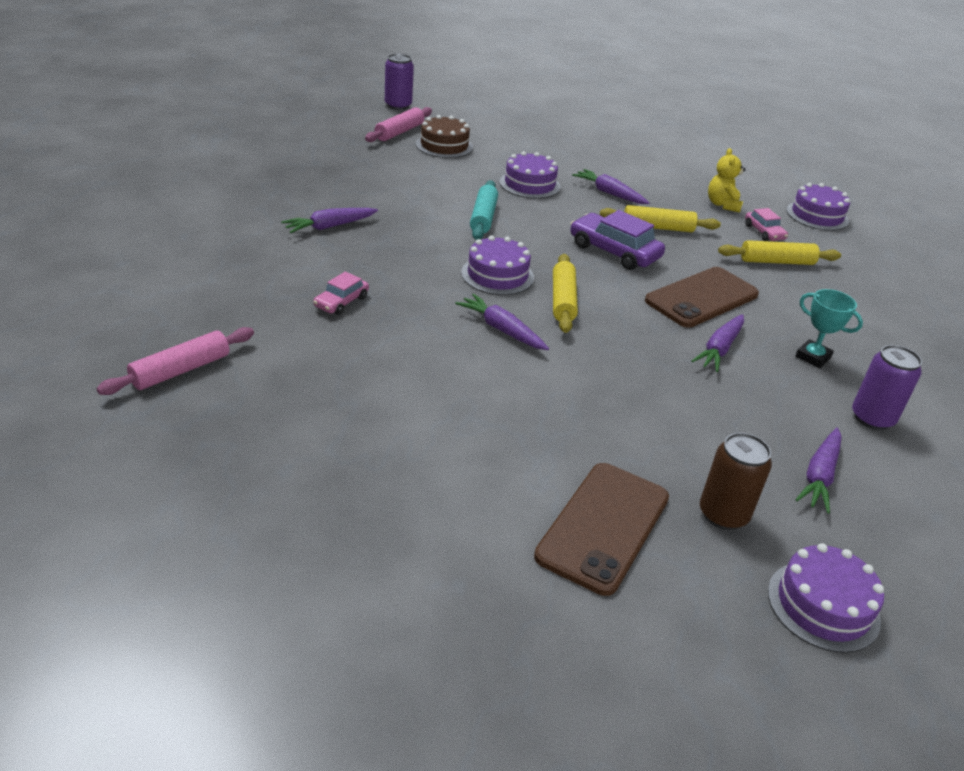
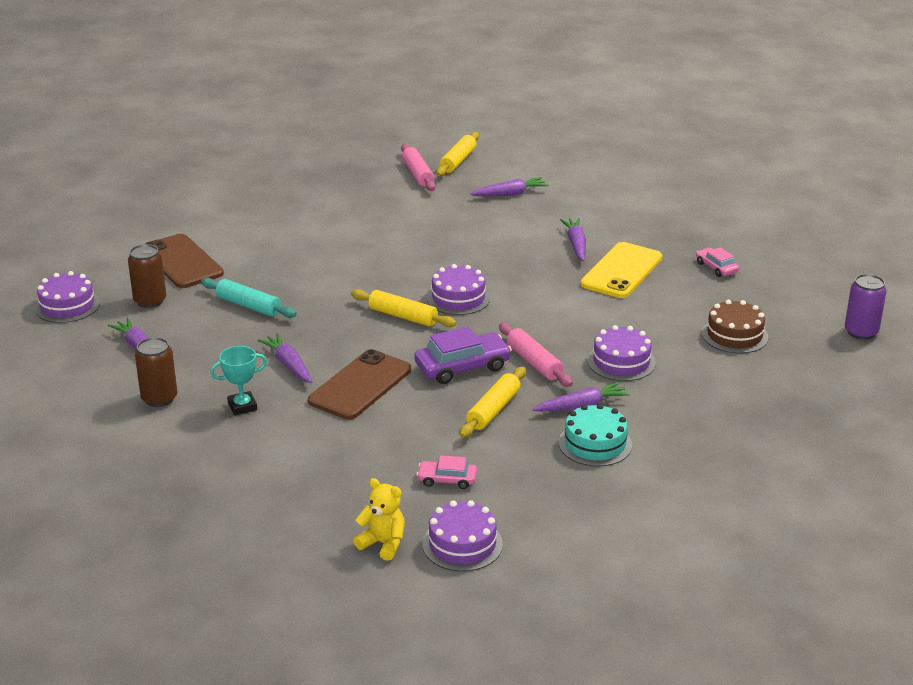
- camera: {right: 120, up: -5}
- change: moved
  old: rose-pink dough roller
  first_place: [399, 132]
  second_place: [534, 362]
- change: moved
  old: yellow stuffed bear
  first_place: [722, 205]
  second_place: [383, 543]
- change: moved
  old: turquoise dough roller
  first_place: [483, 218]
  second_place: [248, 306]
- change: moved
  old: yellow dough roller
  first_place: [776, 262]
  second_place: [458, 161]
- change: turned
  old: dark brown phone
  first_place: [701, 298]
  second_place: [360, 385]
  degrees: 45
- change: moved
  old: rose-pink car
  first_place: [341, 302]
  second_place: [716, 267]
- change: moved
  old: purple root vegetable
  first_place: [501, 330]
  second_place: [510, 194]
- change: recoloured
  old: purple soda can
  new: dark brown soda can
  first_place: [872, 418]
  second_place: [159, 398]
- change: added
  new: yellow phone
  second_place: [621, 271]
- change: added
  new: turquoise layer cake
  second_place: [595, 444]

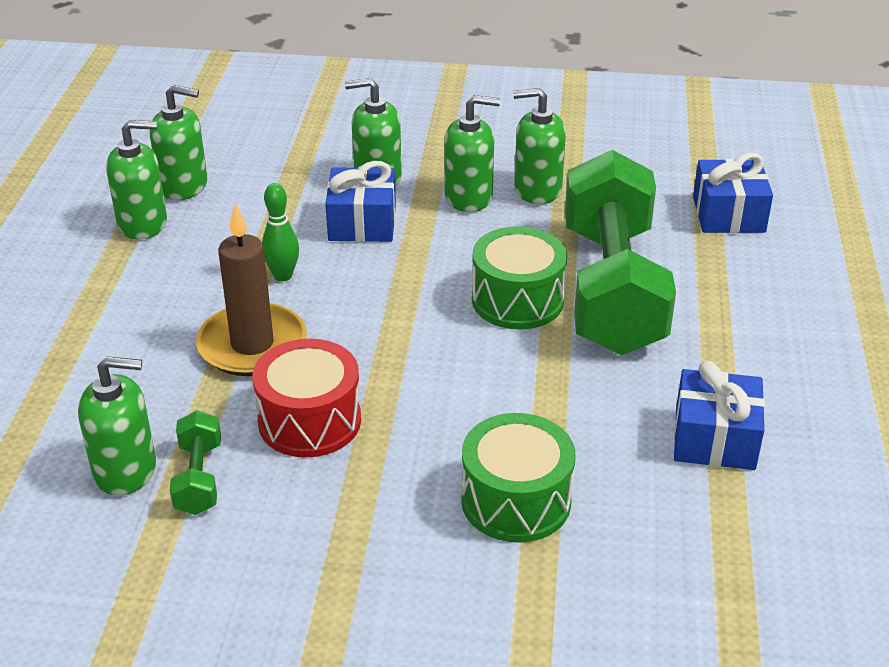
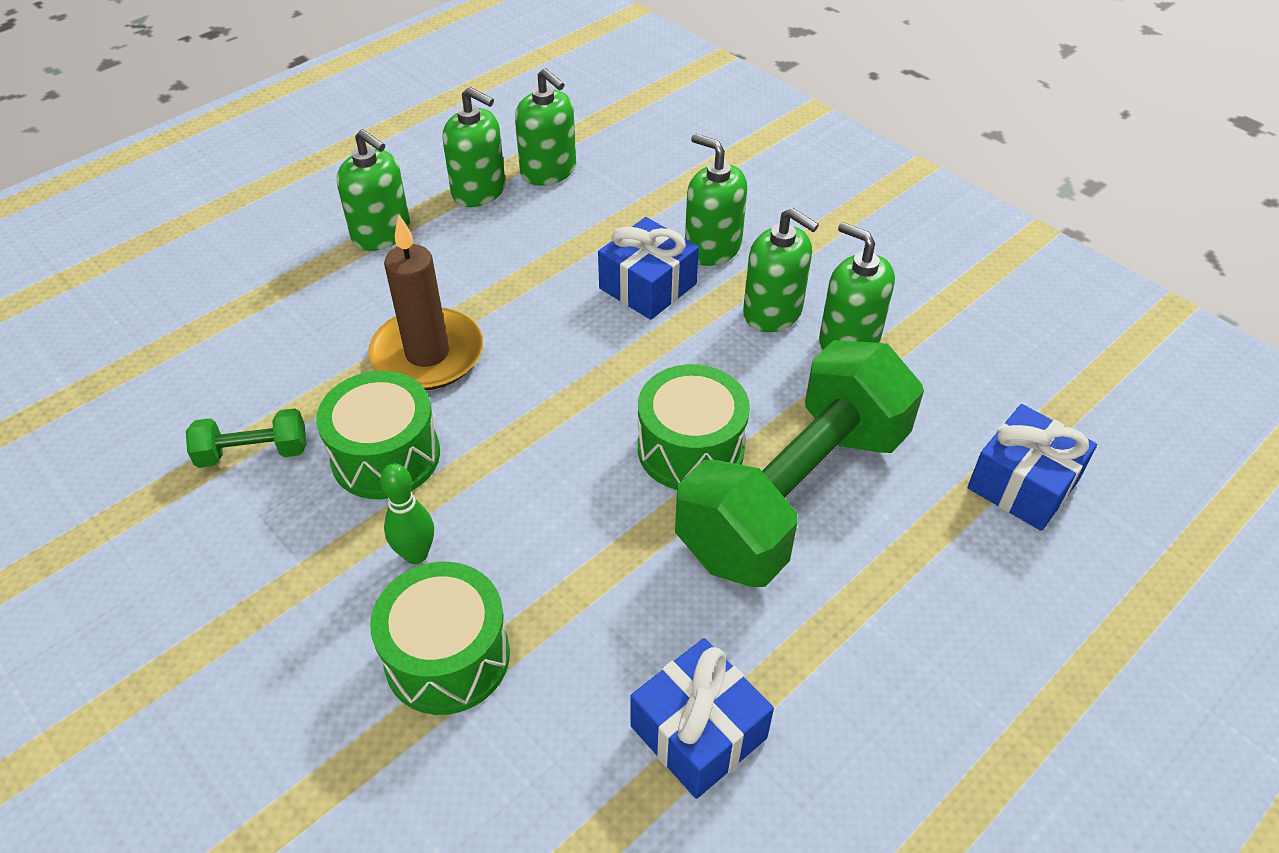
- camera: {right: 40, up: 10}
- change: moved
  old: leaf-green bowling pin
  first_place: [283, 276]
  second_place: [416, 554]
- change: recoloured
  old: crimson drum
  new: leaf-green drum
  first_place: [309, 421]
  second_place: [386, 456]
- change: moved
  old: leaf-green soap pump
  first_place: [125, 470]
  second_place: [381, 233]
- change: turned
  old: leaf-green dumbbell
  first_place: [199, 478]
  second_place: [253, 453]
  degrees: 45

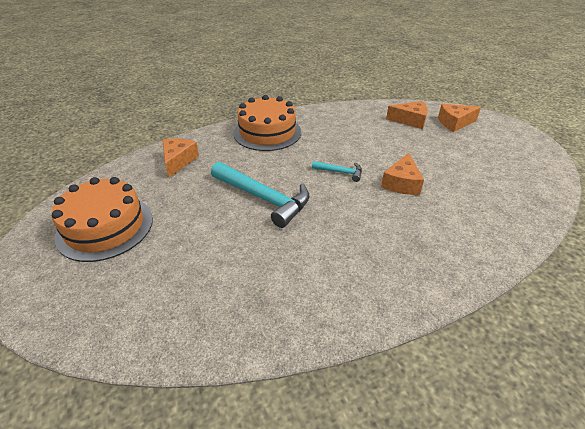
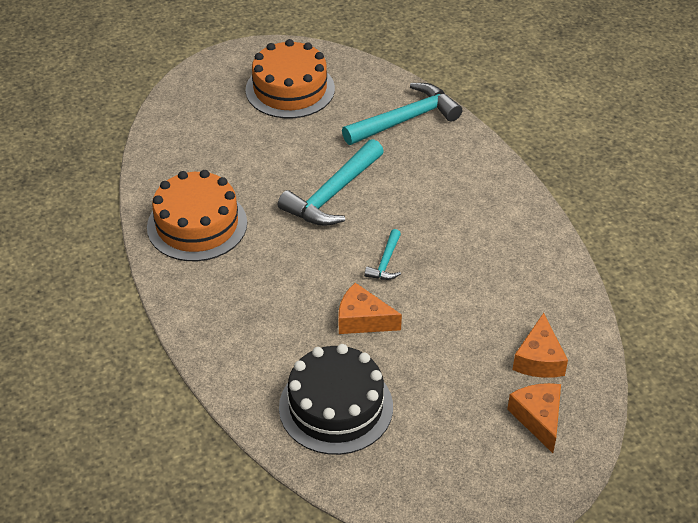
- camera: {right: 90, up: 5}
- change: moved
  old: bright orange layer cake
  first_place: [267, 132]
  second_place: [197, 225]
- change: replaced
  old: bright orange piece of cheese
  new: turquoise carpenter's hammer
  first_place: [178, 161]
  second_place: [405, 120]
- change: added
  new: ebony layer cake
  second_place: [336, 407]

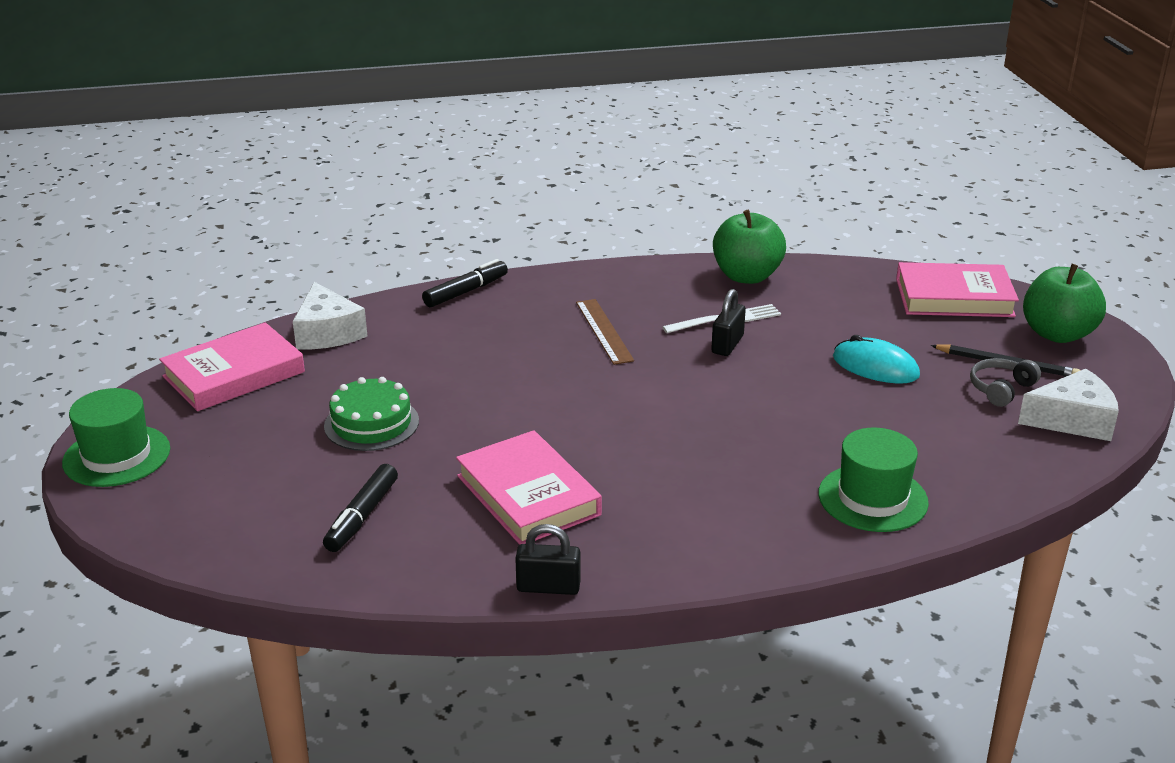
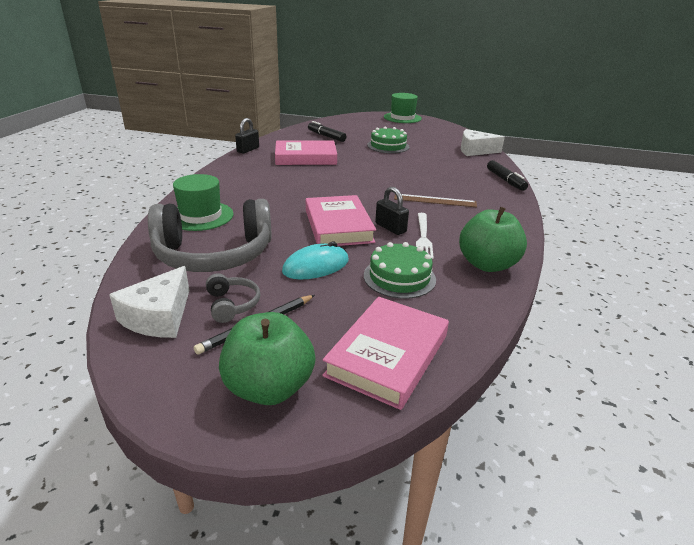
- camera: {right: 115, up: 0}
- change: moved
  old: rose-pink hardback
  first_place: [234, 374]
  second_place: [338, 226]
- change: added
  new: gray headphones
  second_place: [214, 254]
- change: added
  new: leaf-green layer cake
  second_place: [399, 277]

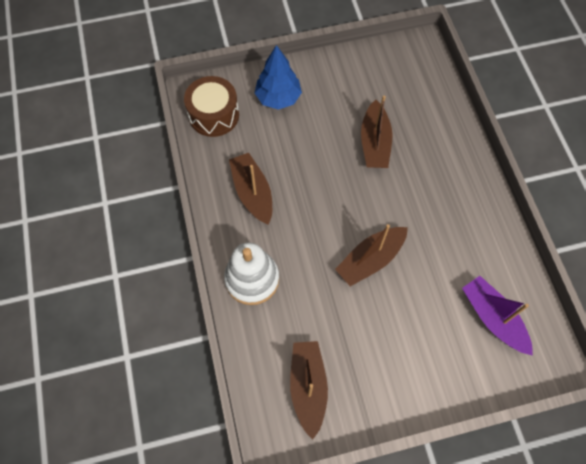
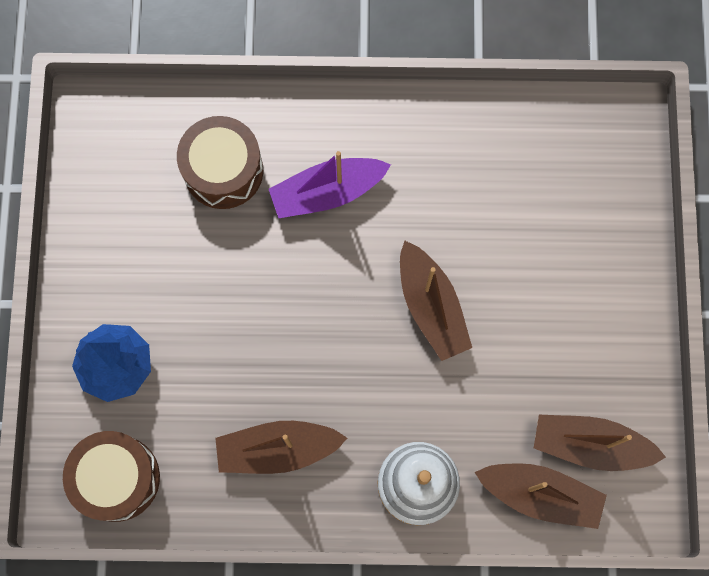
- camera: {right: -75, up: 10}
- change: moved
  old: dark brown toy boat
  first_place: [374, 143]
  second_place: [540, 494]
- change: moved
  old: purple toy boat
  first_place: [493, 318]
  second_place: [327, 192]
- change: added
  new: dark brown drum
  second_place: [223, 170]

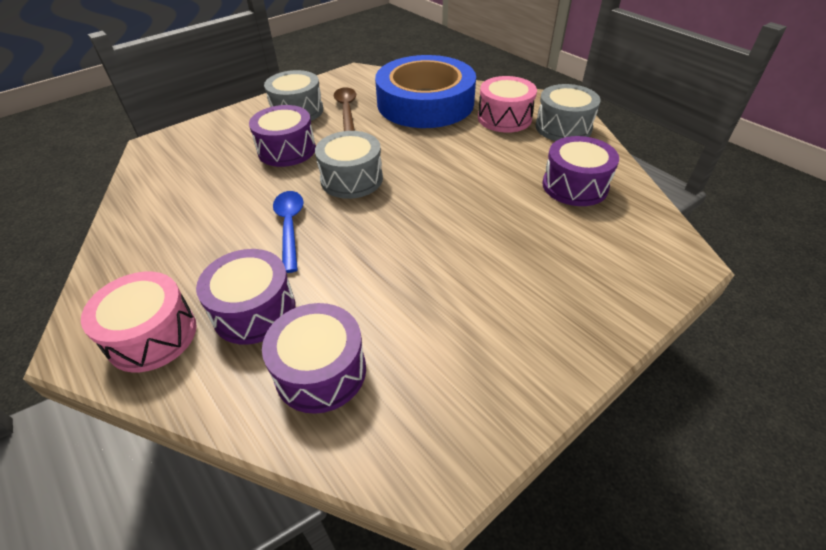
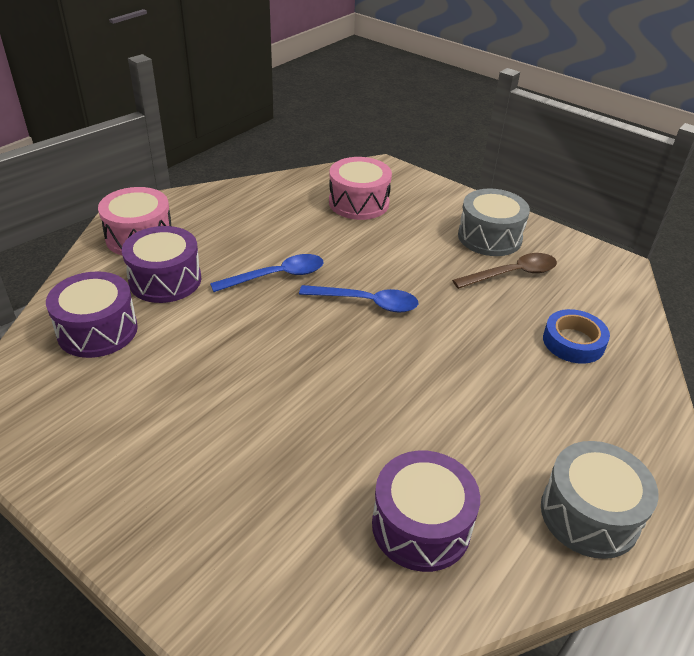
- camera: {right: 75, up: -5}
- change: resized
  old: cobalt tape
  first_place: [425, 103]
  second_place: [573, 342]
  factor: 0.42
- change: moved
  old: rose-pink drum
  first_place: [504, 118]
  second_place: [359, 203]
- change: removed
  old: purple drum
  first_place: [287, 150]
- change: replaced
  old: gray drum
  new: cobalt tablespoon
  first_place: [351, 179]
  second_place: [367, 303]

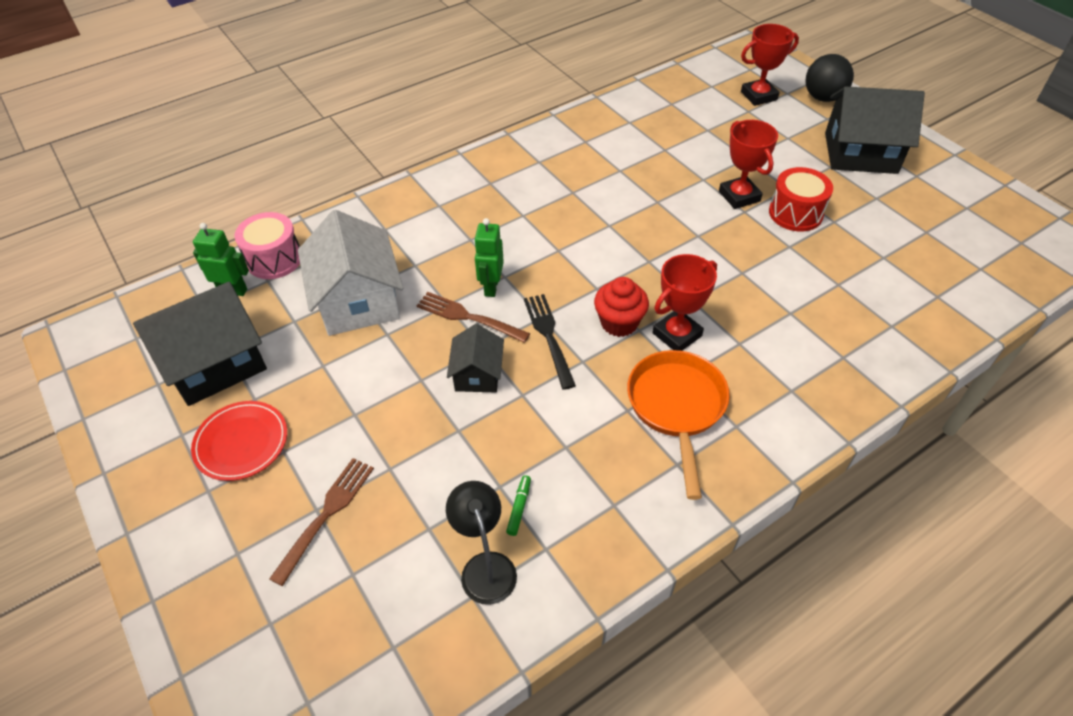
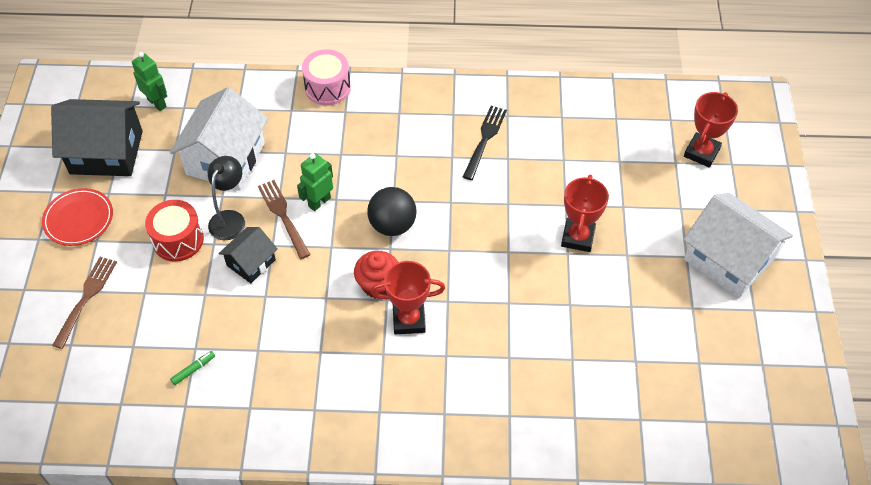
- camera: {right: 35, up: 5}
- change: turned
  old: crimson prize cup
  first_place: [758, 96]
  second_place: [701, 152]
  degrees: -75
- change: moved
  old: ebony ball
  first_place: [823, 98]
  second_place: [392, 225]
- change: recoloured
  old: ebony cottage
  new: white cottage
  first_place: [860, 153]
  second_place: [728, 259]
- change: moved
  old: crimson drum
  first_place: [795, 213]
  second_place: [178, 240]
- change: moved
  old: rose-pink drum
  first_place: [274, 259]
  second_place: [327, 88]
- change: moved
  old: ebony dinner fork
  first_place: [549, 336]
  second_place: [485, 140]
- change: removed
  old: bright orange pan
  first_place: [676, 408]
- change: turned
  old: dark brown dinner fork
  first_place: [326, 515]
  second_place: [86, 298]
  degrees: -45
- change: moved
  old: ebony desk lamp
  first_place: [485, 566]
  second_place: [230, 218]

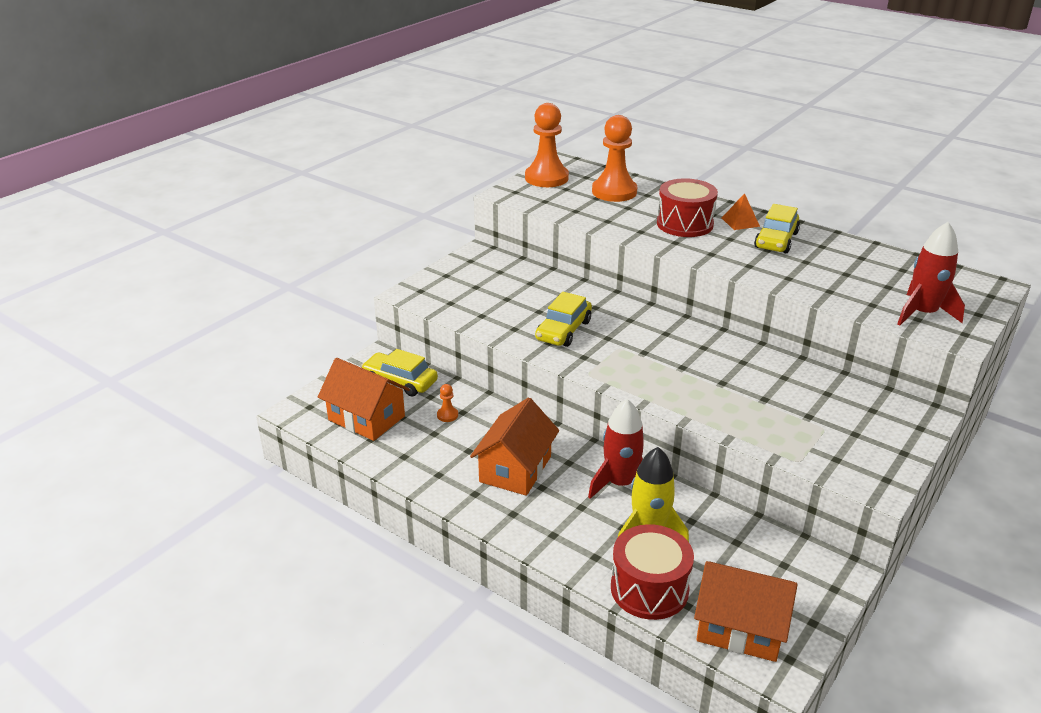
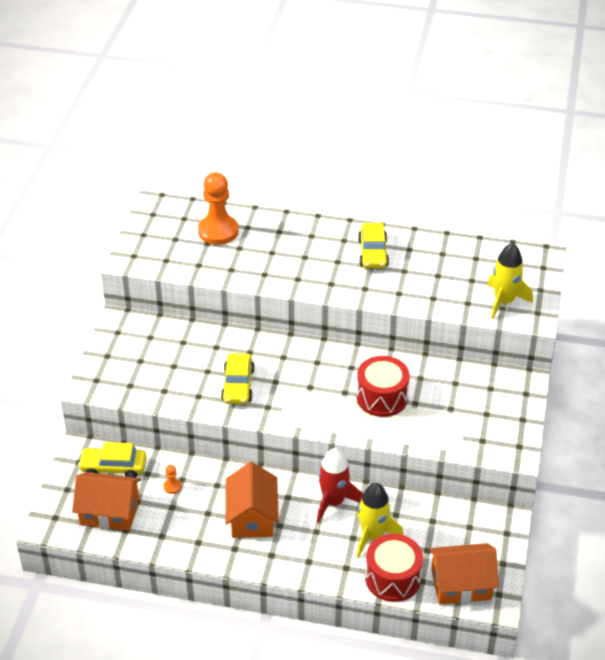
- camera: {right: -25, up: 10}
- change: removed
  old: bright orange game pawn
  first_place: [546, 178]
- change: moved
  old: crimson drum
  first_place: [685, 224]
  second_place: [382, 397]
- change: removed
  old: bright orange pyramid
  first_place: [740, 222]
- change: recoloured
  old: crimson spaceship
  new: yellow spaceship
  first_place: [922, 314]
  second_place: [504, 301]

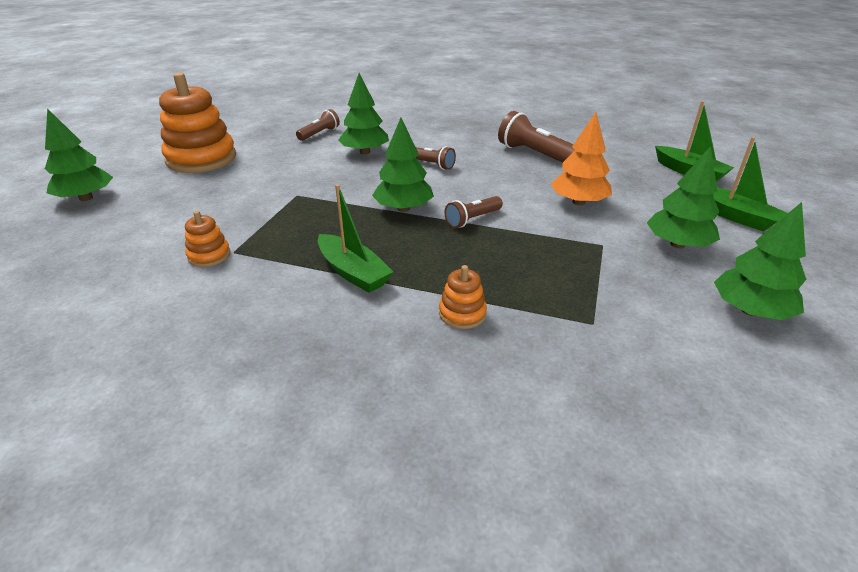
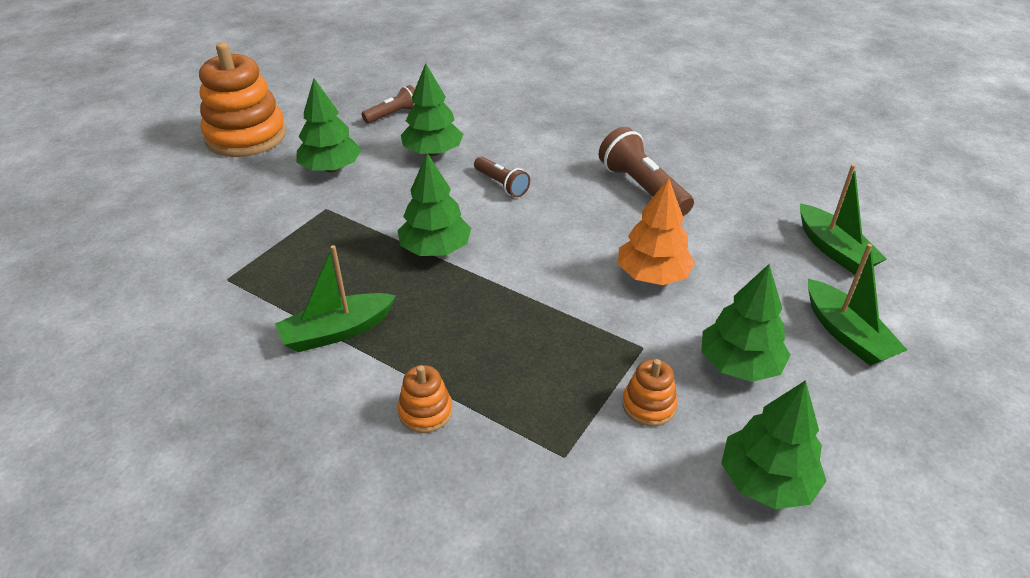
- camera: {right: 15, up: 5}
- change: moved
  old: leaf-green tree
  first_place: [86, 198]
  second_place: [331, 168]
- change: turned
  old: leaf-green toy boat
  first_place: [353, 272]
  second_place: [337, 331]
  degrees: 90
- change: removed
  old: dark brown pocket torch
  first_place: [472, 219]
- change: moved
  old: bright orange ring stacker
  first_place: [209, 255]
  second_place: [649, 405]

